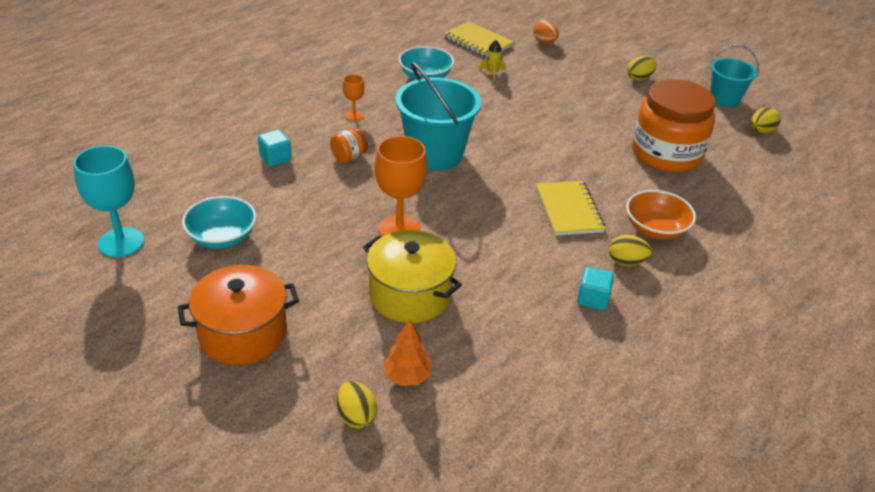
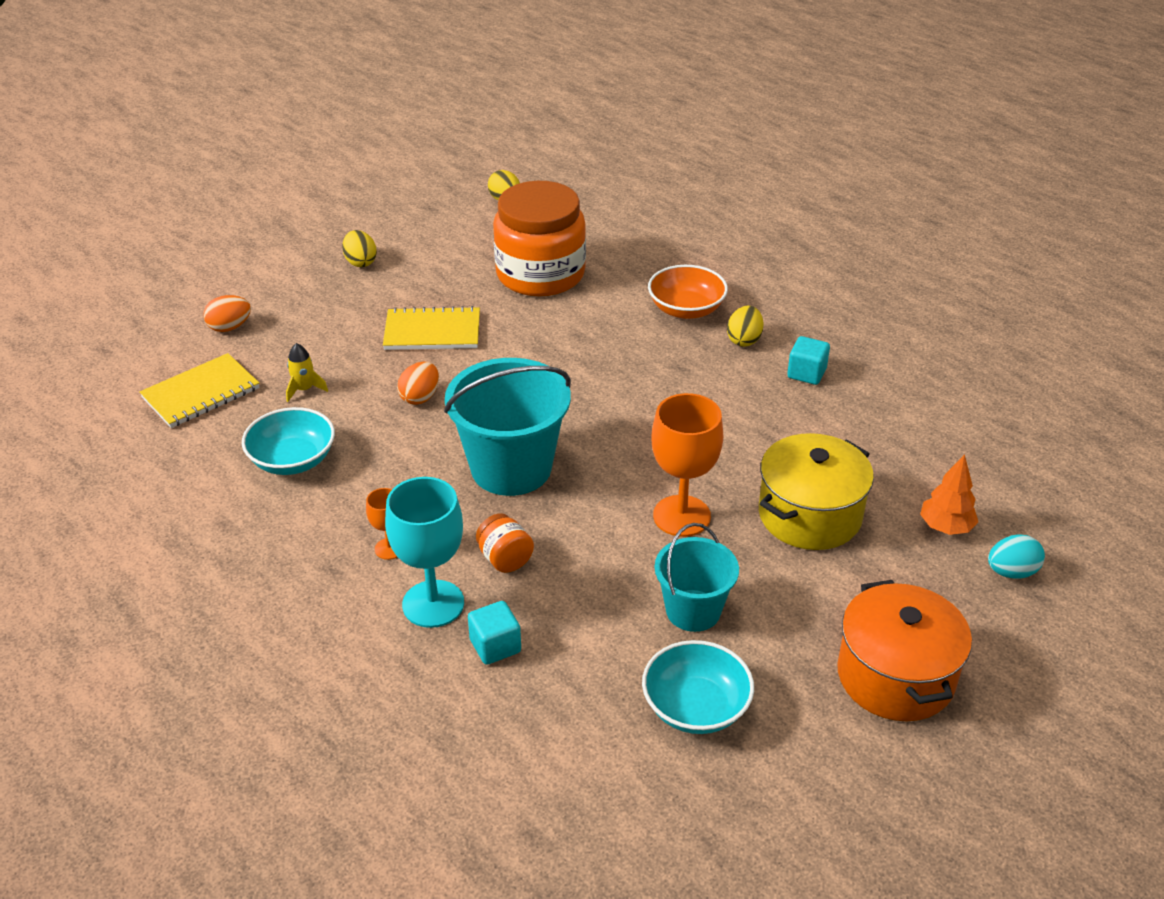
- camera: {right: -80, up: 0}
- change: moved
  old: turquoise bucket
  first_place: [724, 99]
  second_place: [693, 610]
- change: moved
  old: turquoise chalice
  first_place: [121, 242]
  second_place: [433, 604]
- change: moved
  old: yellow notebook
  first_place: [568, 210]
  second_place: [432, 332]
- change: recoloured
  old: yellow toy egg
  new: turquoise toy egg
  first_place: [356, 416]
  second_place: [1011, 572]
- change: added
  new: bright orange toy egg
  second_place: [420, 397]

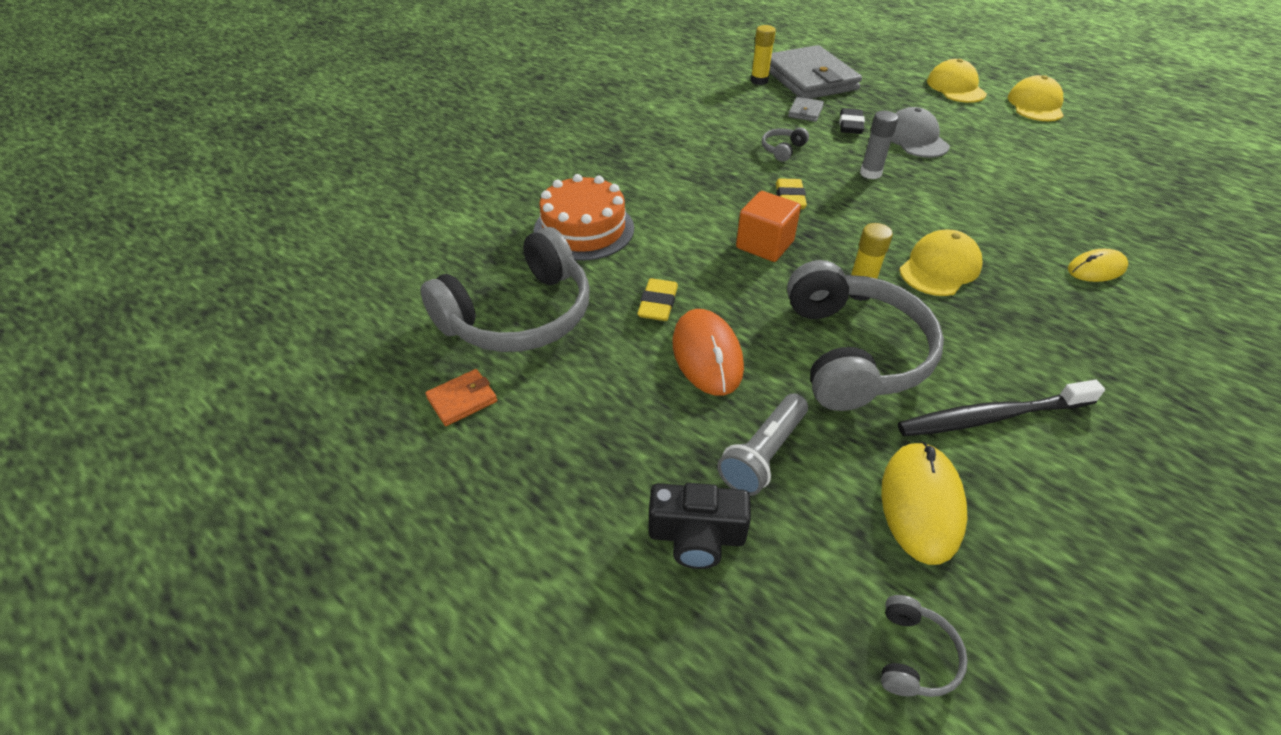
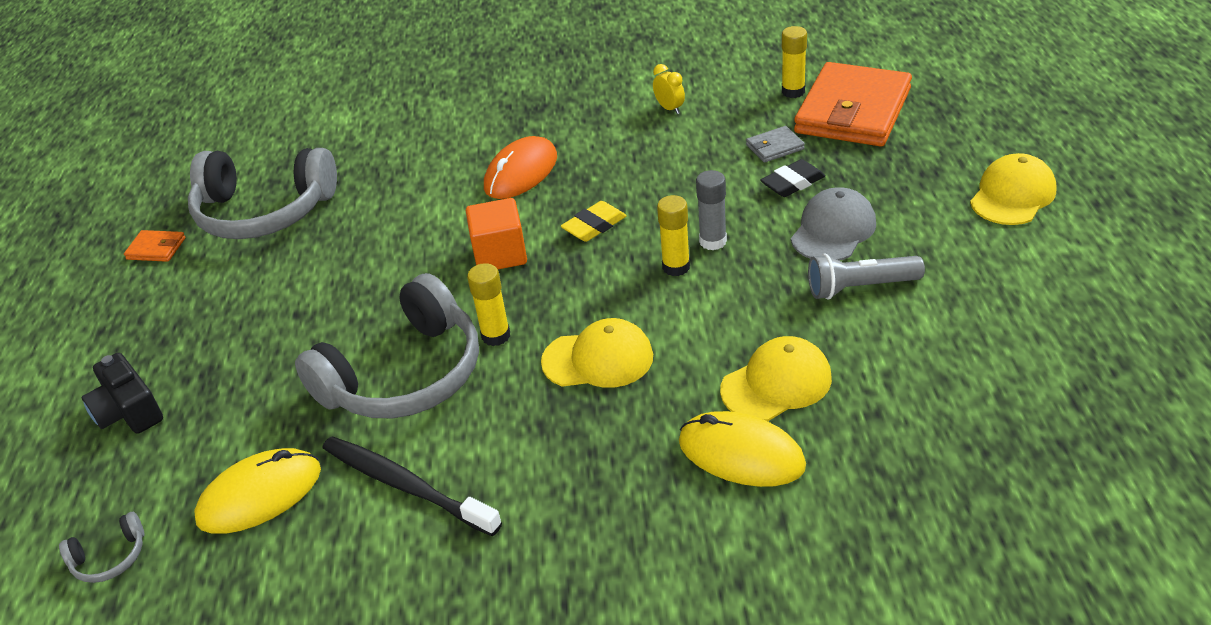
- camera: {right: 50, up: -5}
- change: recoloured
  old: gray wallet
  new: bright orange wallet
  first_place: [809, 78]
  second_place: [853, 111]
- change: moved
  old: yellow peaked cap
  first_place: [1035, 105]
  second_place: [776, 383]
- change: removed
  old: gray headphones
  first_place: [782, 150]
- change: removed
  old: bright orange layer cake
  first_place: [584, 229]
- change: resized
  old: yellow mouse
  first_place: [1096, 269]
  second_place: [741, 453]
  factor: 1.55
- change: removed
  old: yellow eraser
  first_place: [658, 304]
- change: moved
  old: bright orange mouse
  first_place: [707, 355]
  second_place: [521, 172]
- change: moved
  old: gray pocket torch
  first_place: [763, 454]
  second_place: [860, 287]
- change: added
  new: yellow bedside clock
  second_place: [669, 108]
- change: added
  new: yellow glue
  second_place: [676, 267]

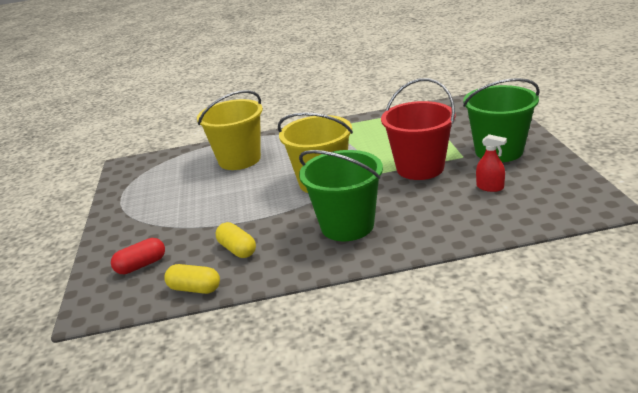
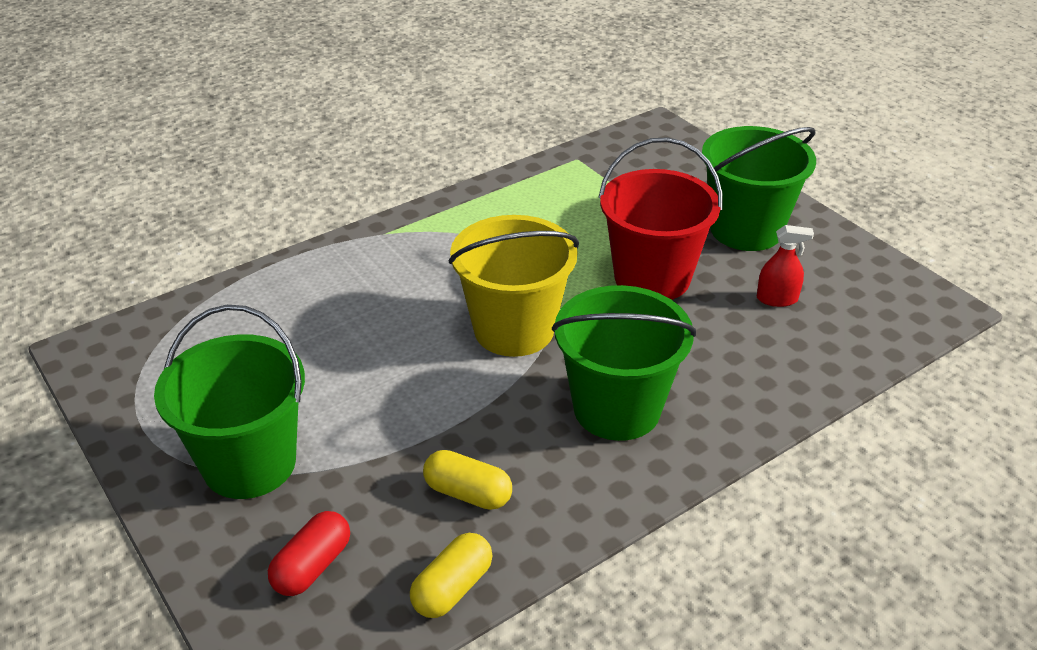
- camera: {right: -30, up: 10}
- change: removed
  old: yellow bucket
  first_place: [239, 159]
- change: turned
  old: yellow pill
  first_place: [195, 288]
  second_place: [452, 588]
  degrees: -45
- change: added
  new: leaf-green bucket
  second_place: [249, 463]

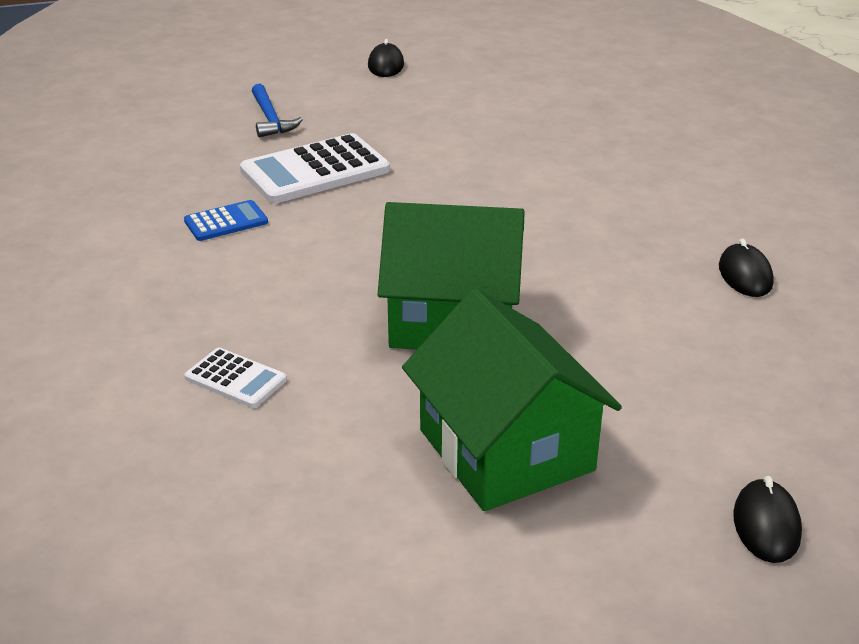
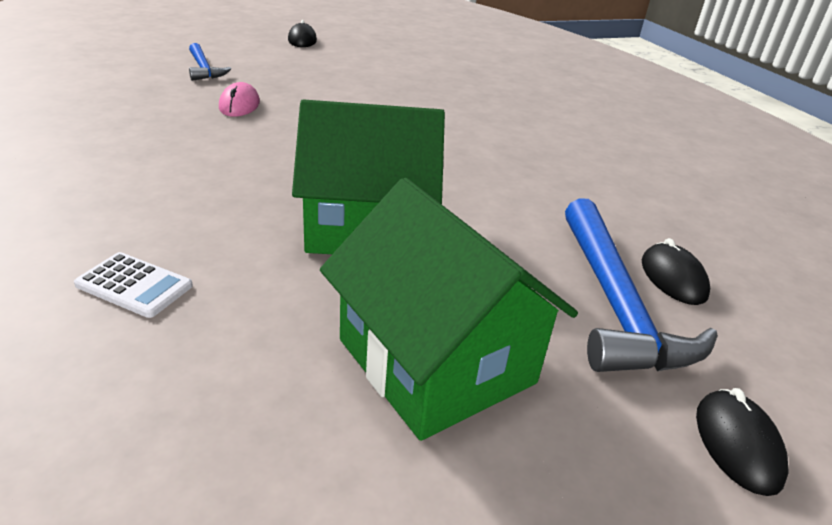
- camera: {right: -10, up: 0}
- change: replaced
  old: white adding machine
  new: rose-pink mouse
  first_place: [315, 171]
  second_place: [239, 105]
- change: removed
  old: cobalt adding machine
  first_place: [226, 222]
- change: moved
  old: ebony mouse
  first_place: [745, 275]
  second_place: [673, 278]
- change: added
  new: cobalt carpenter's hammer
  second_place: [615, 302]

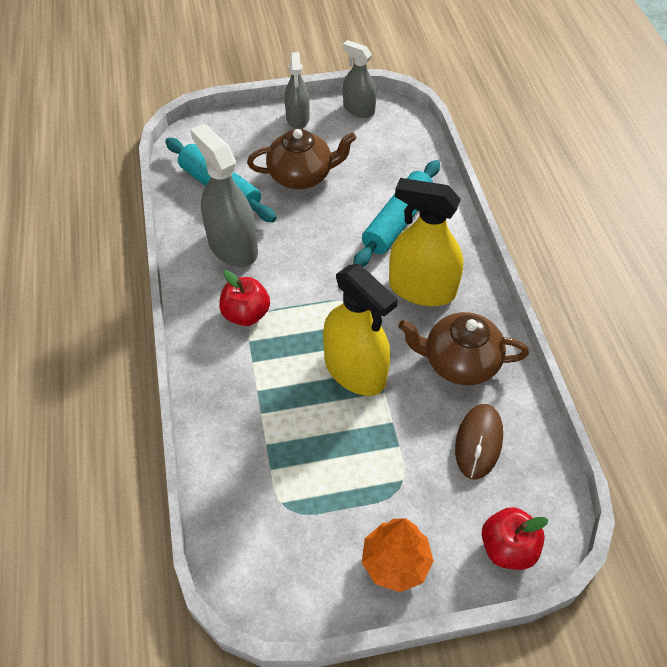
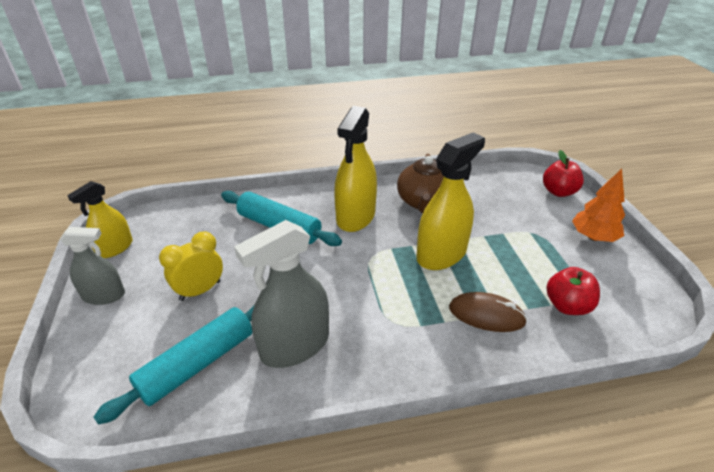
- camera: {right: -90, up: -15}
- change: recoloured
  old: gray sprayer
  new: yellow sprayer
  first_place: [359, 109]
  second_place: [115, 248]
- change: replaced
  old: dark brown teapot
  new: yellow bedside clock
  first_place: [301, 176]
  second_place: [200, 290]
- change: moved
  old: crimson apple
  first_place: [246, 314]
  second_place: [567, 306]
- change: moved
  old: dark brown mouse
  first_place: [478, 442]
  second_place: [486, 315]

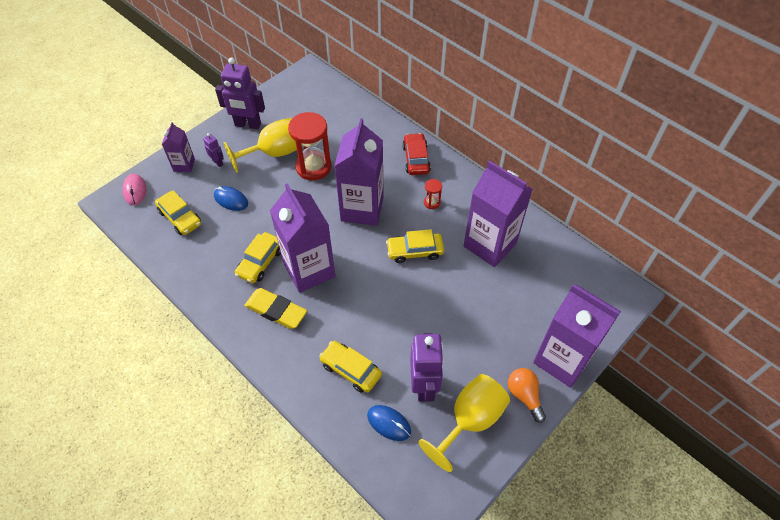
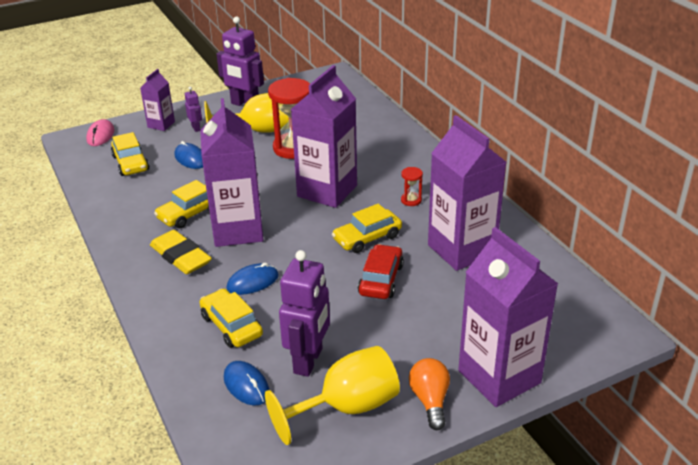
- camera: {right: 20, up: -20}
- change: moved
  old: crimson car
  first_place: [416, 159]
  second_place: [381, 279]
- change: turned
  old: yellow car
  first_place: [415, 251]
  second_place: [367, 238]
  degrees: -45
- change: added
  new: cobalt mouse
  second_place: [253, 282]

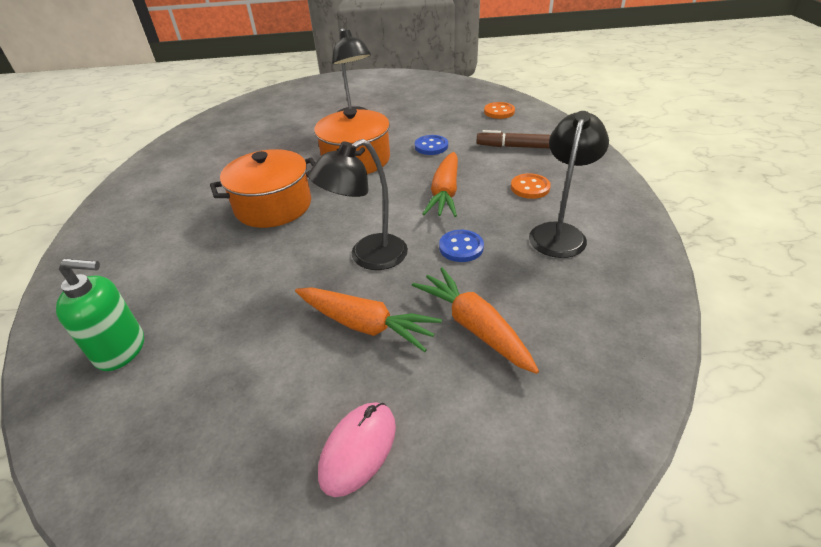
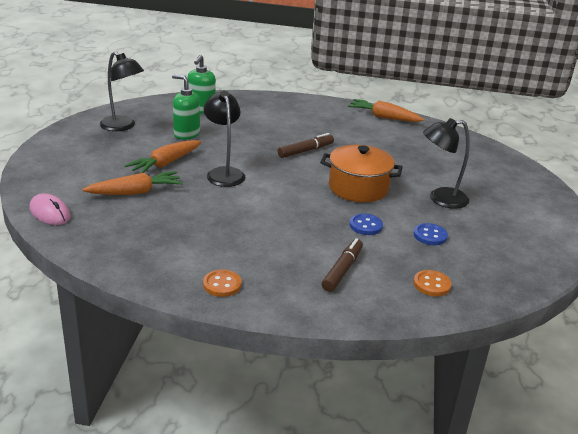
- camera: {right: 100, up: -10}
- change: moved
  old: ebony desk lamp
  first_place: [559, 233]
  second_place: [122, 126]
- change: replaced
  old: bright orange cooking pot
  new: dark brown marker
  first_place: [273, 206]
  second_place: [305, 151]
- change: moved
  old: bright orange root vegetable
  first_place: [445, 193]
  second_place: [384, 117]
- change: moved
  old: bright orange shirt button
  first_place: [530, 187]
  second_place: [222, 284]
- change: moved
  old: cobalt shirt button
  first_place: [461, 247]
  second_place: [430, 235]
- change: moved
  old: rose-pink mouse
  first_place: [358, 449]
  second_place: [50, 213]
- change: added
  new: leaf-green soap pump
  second_place: [186, 134]

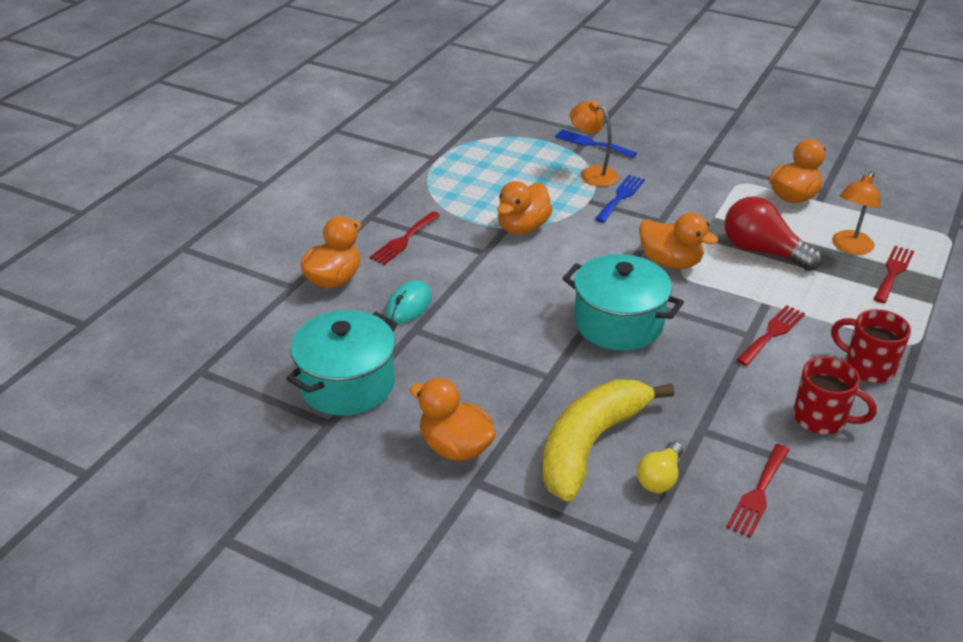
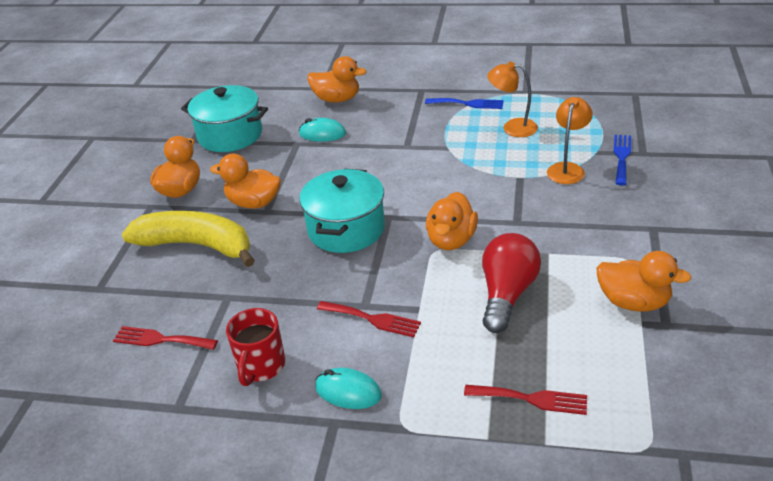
- camera: {right: 75, up: 0}
- change: moved
  old: bright orange desk lamp
  first_place: [849, 248]
  second_place: [512, 127]
- change: moved
  old: cobalt dinner fork
  first_place: [621, 197]
  second_place: [468, 104]
- change: moved
  old: bright orange duck
  first_place: [522, 227]
  second_place: [254, 203]
- change: removed
  old: crimson dinner fork
  first_place: [404, 240]
- change: replaced
  old: crimson tea mug
  new: turquoise mouse
  first_place: [867, 367]
  second_place: [348, 391]
- change: removed
  old: yellow light bulb
  first_place: [660, 478]

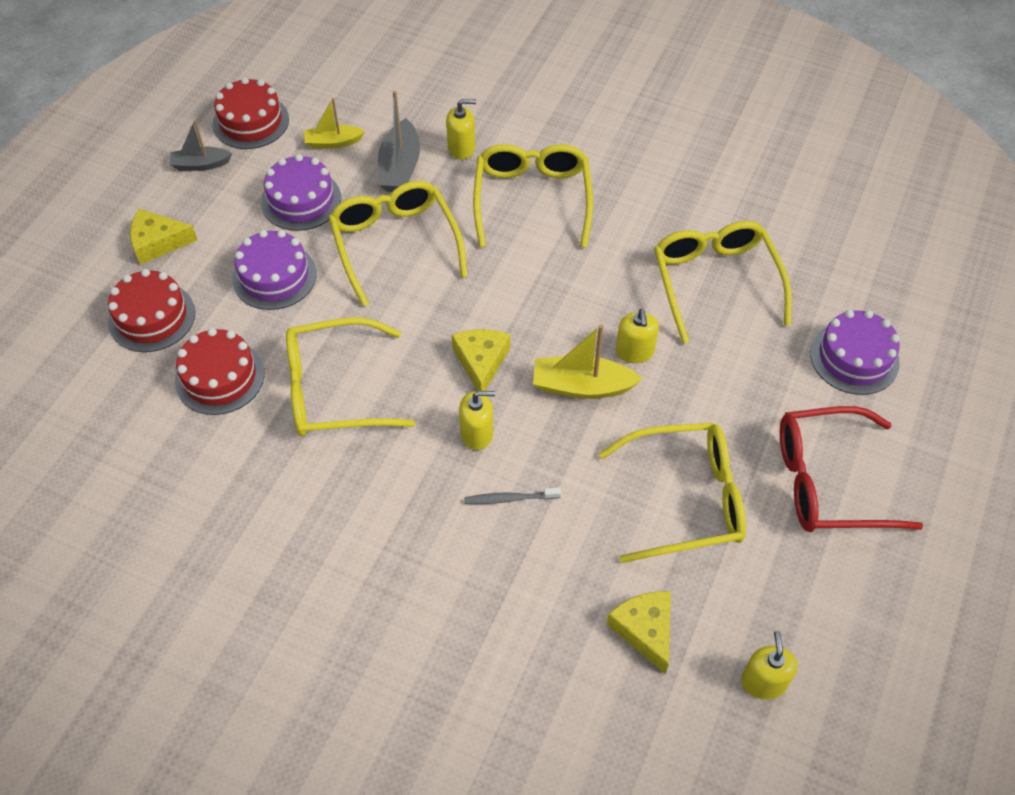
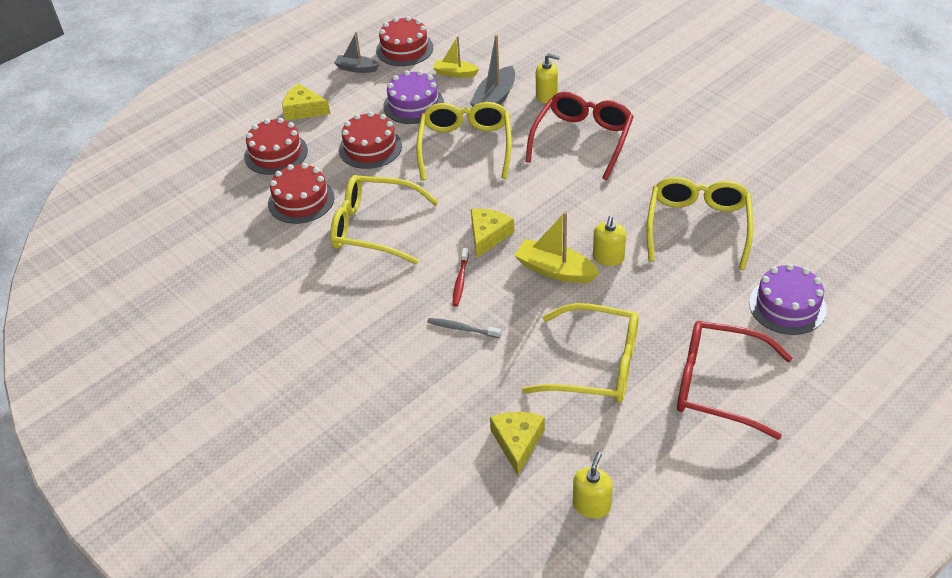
- camera: {right: 25, up: -10}
- change: recoloured
  old: yellow glasses
  new: crimson glasses
  first_place: [532, 200]
  second_place: [582, 140]
- change: recoloured
  old: purple layer cake
  new: crimson layer cake
  first_place: [274, 276]
  second_place: [370, 148]
- change: replaced
  old: yellow soap pump
  new: crimson toothbrush
  first_place: [477, 433]
  second_place: [460, 281]

